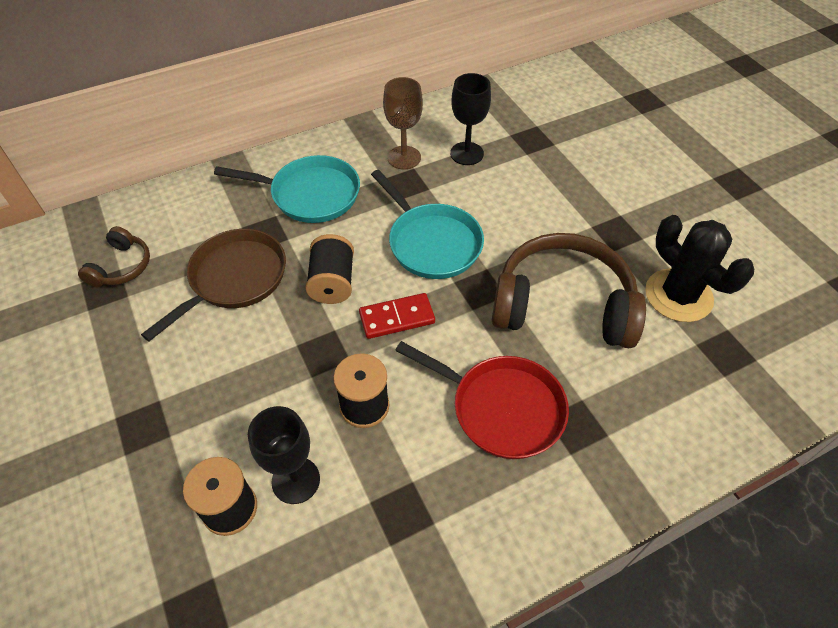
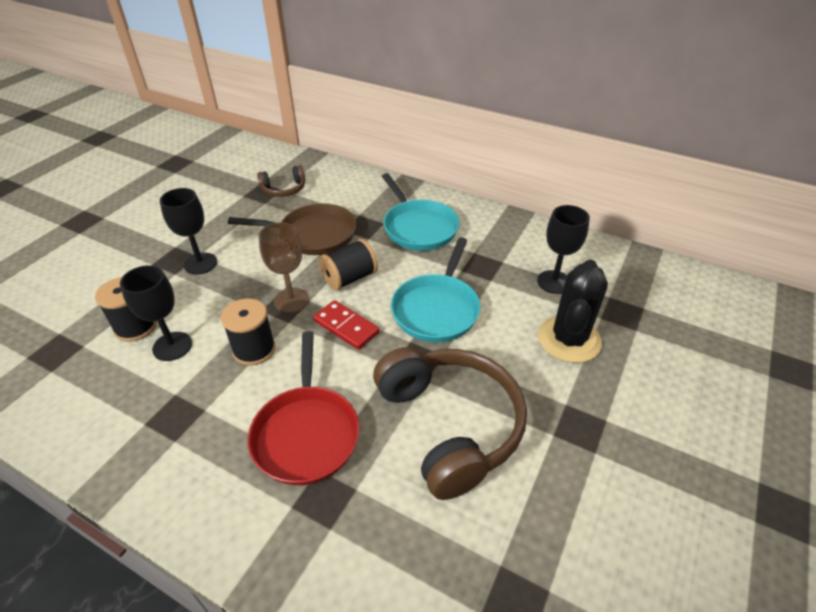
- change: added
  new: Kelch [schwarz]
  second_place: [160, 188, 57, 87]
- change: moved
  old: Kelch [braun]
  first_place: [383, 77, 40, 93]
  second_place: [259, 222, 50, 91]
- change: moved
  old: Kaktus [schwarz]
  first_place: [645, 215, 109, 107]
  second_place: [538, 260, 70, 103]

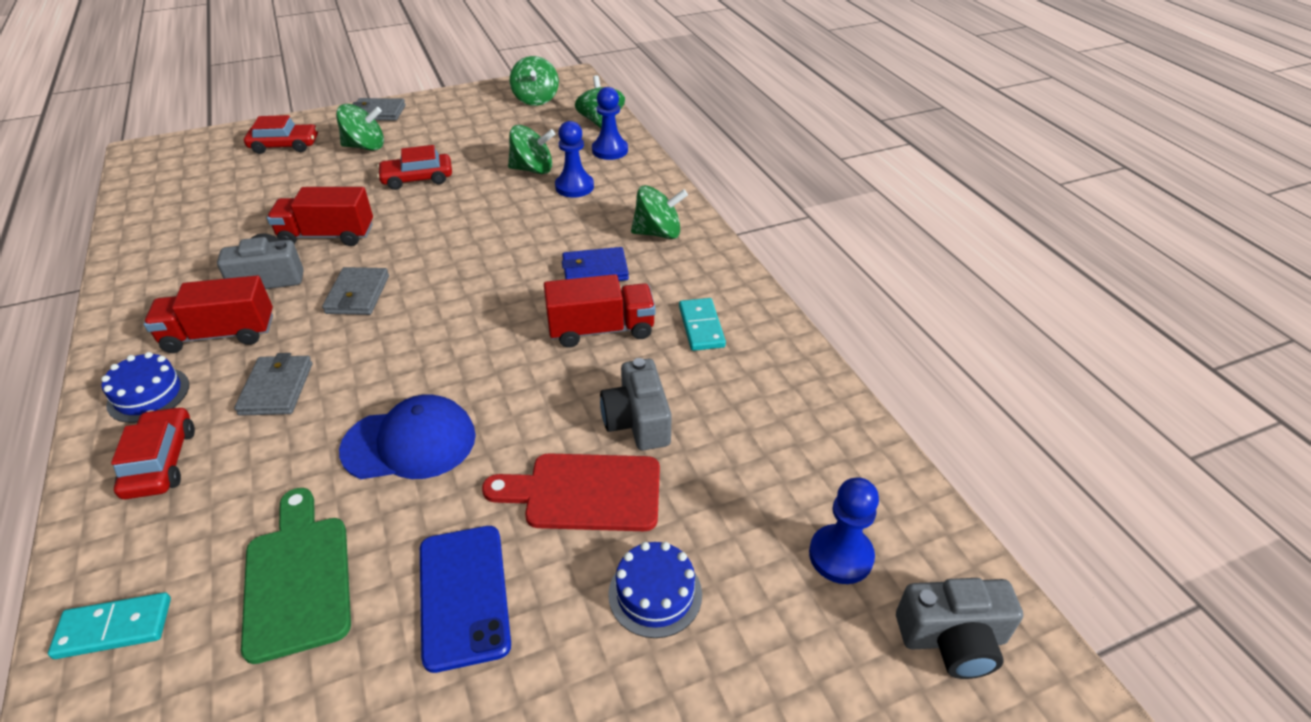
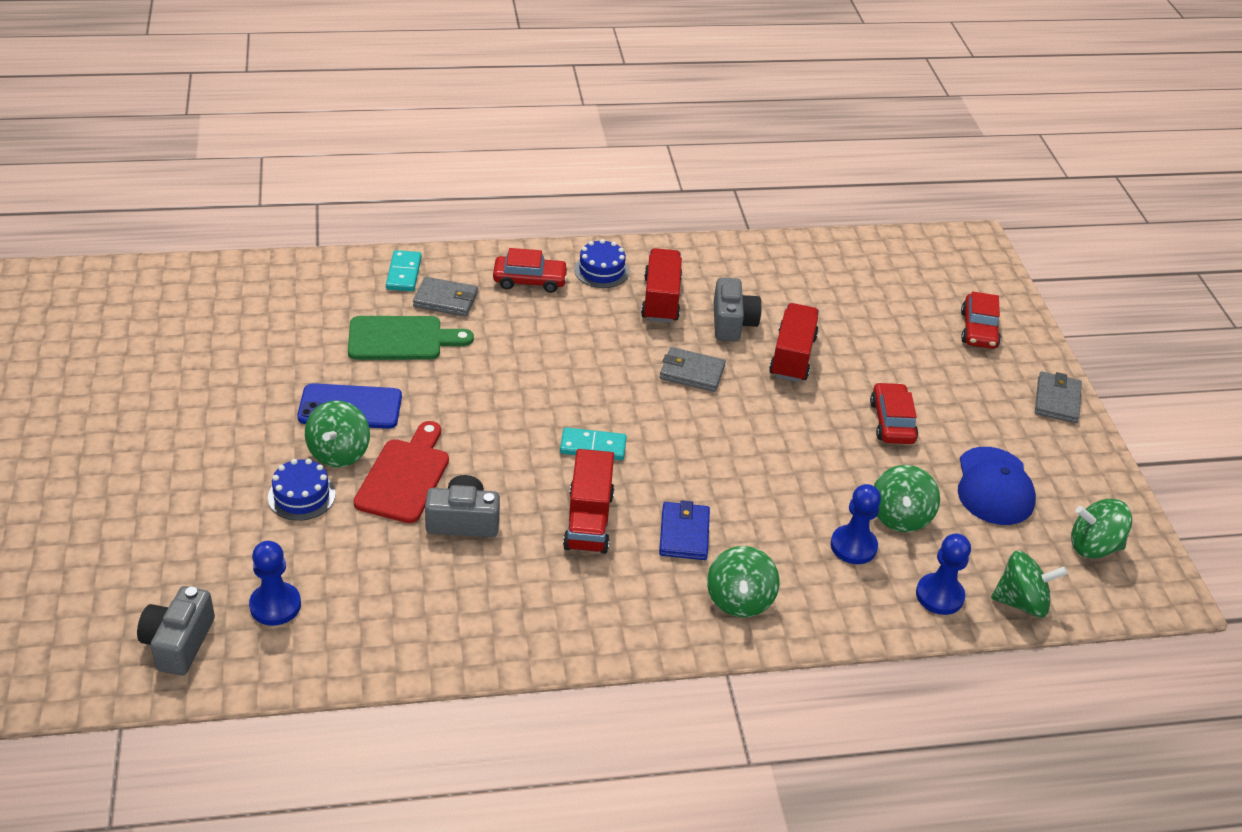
- change: moved
  old: Kreisel [grün]
  first_place: [336, 104, 48, 47]
  second_place: [305, 400, 65, 67]
- change: moved
  old: Geldbörse [grau]
  first_place: [234, 353, 78, 63]
  second_place: [413, 277, 65, 40]
- change: moved
  old: Dominostein [türkis]
  first_place: [679, 298, 47, 53]
  second_place: [560, 427, 67, 33]
- change: moved
  old: Kappe [blau]
  first_place: [339, 394, 137, 85]
  second_place: [958, 447, 78, 78]

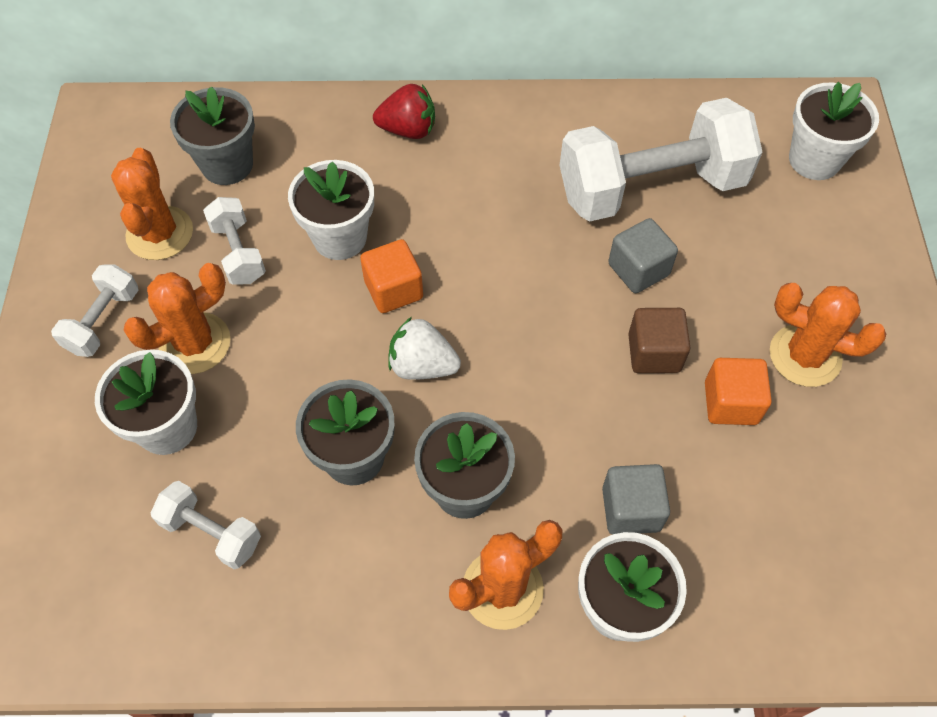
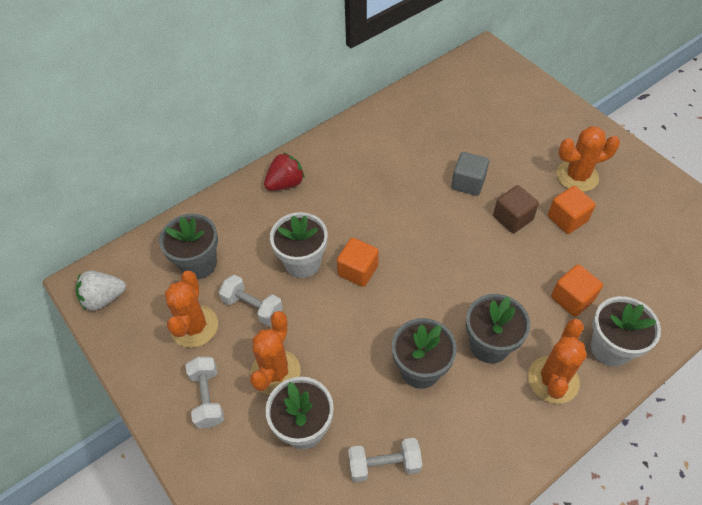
- change: moved
  old: Erdbeere [weiß]
  first_place: [389, 317, 72, 63]
  second_place: [76, 271, 50, 40]
- change: turned
  old: Kaktus [orange]
  first_place: [111, 148, 82, 112]
  second_place: [165, 271, 53, 77]
  degrees: 45
- change: recoloured
  old: Kubus [grau]
  new: Kubus [orange]
  first_place: [602, 464, 68, 70]
  second_place: [551, 264, 52, 53]
- change: removed
  old: Hantel [weiß]
  first_place: [559, 98, 203, 124]
- change: removed
  old: Blumentopf [weiß]
  first_place: [789, 82, 90, 98]

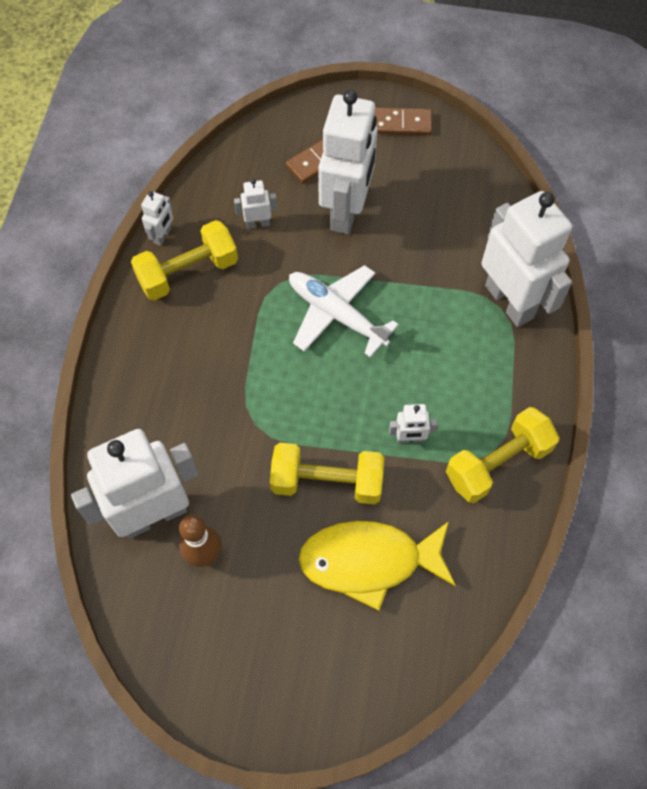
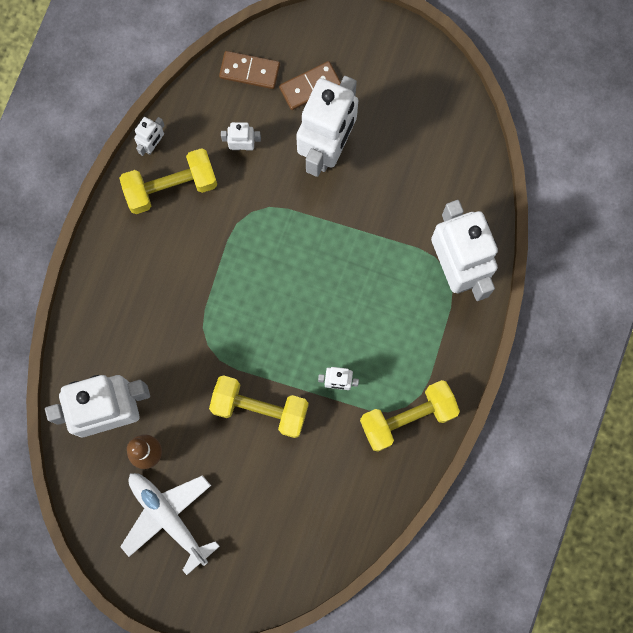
- change: moved
  old: Flugzeug [weiß]
  first_place: [289, 265, 110, 92]
  second_place: [120, 473, 100, 102]
- change: moved
  old: Dominostein [braun]
  first_place: [375, 108, 57, 27]
  second_place: [219, 51, 61, 38]
- change: removed
  old: Fisch [gelb]
  first_place: [298, 521, 158, 90]

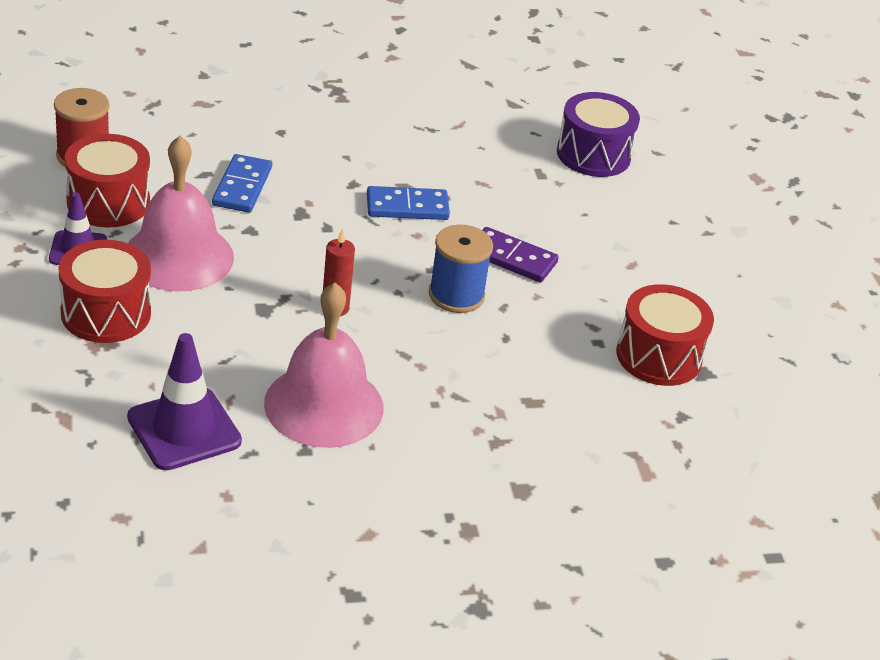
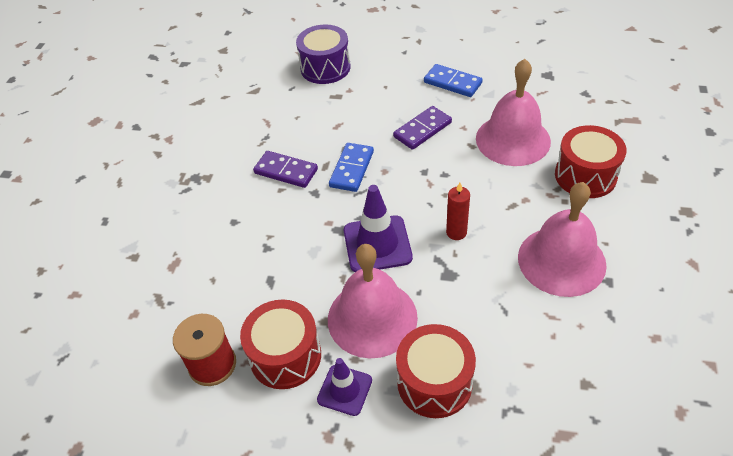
- change: added
  new: Dominostein [lila]
  second_place: [253, 151, 65, 37]
- change: moved
  old: Leitkegel [lila]
  first_place: [127, 333, 115, 137]
  second_place: [344, 185, 69, 87]
- change: moved
  old: Dominostein [blau]
  first_place: [212, 154, 60, 59]
  second_place: [424, 64, 59, 33]
- change: added
  new: Glocke [rosa]
  second_place: [476, 59, 75, 107]
- change: moved
  old: Trommel [rot]
  first_place: [616, 284, 98, 102]
  second_place: [555, 125, 71, 73]
- change: removed
  old: Garnrolle [blau]
  first_place: [429, 225, 64, 88]

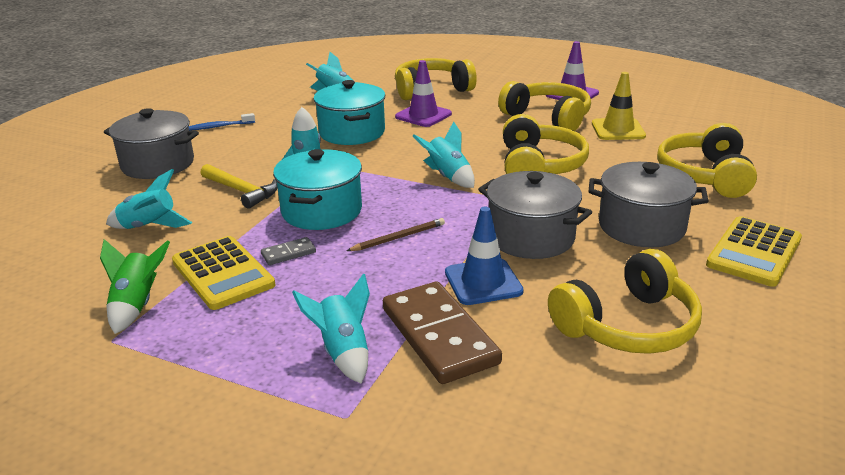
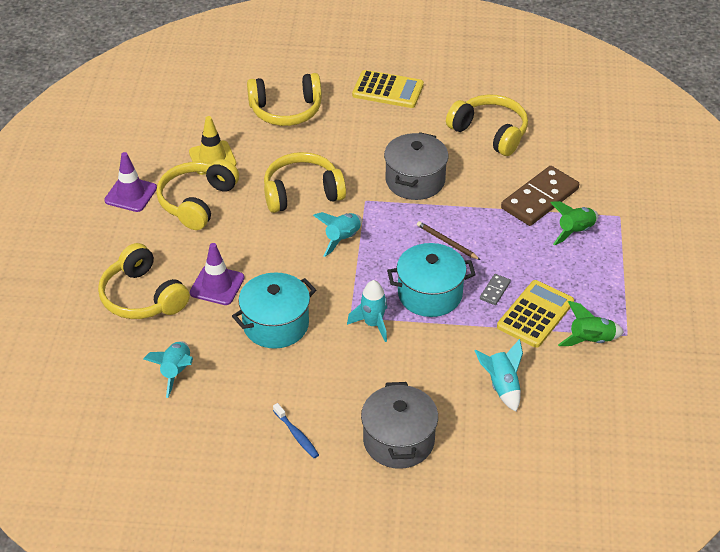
- change: turned
  old: Dominostein [grau]
  first_place: [261, 237, 55, 28]
  second_place: [480, 274, 31, 31]
  degrees: 75
- change: recoloured
  old: Rakete [türkis]
  new: Rakete [grün]
  first_place: [292, 273, 78, 110]
  second_place: [551, 201, 47, 44]
- change: removed
  old: Hammer [gelb]
  first_place: [200, 164, 77, 45]
- change: removed
  old: Leitkegel [blau]
  first_place: [445, 207, 79, 98]
- change: removed
  old: Kochtopf [grau]
  first_place: [589, 162, 119, 86]

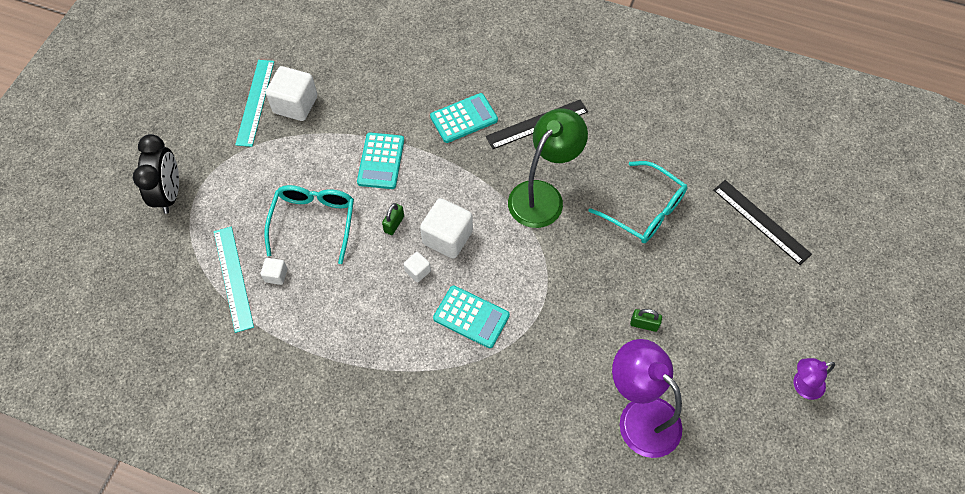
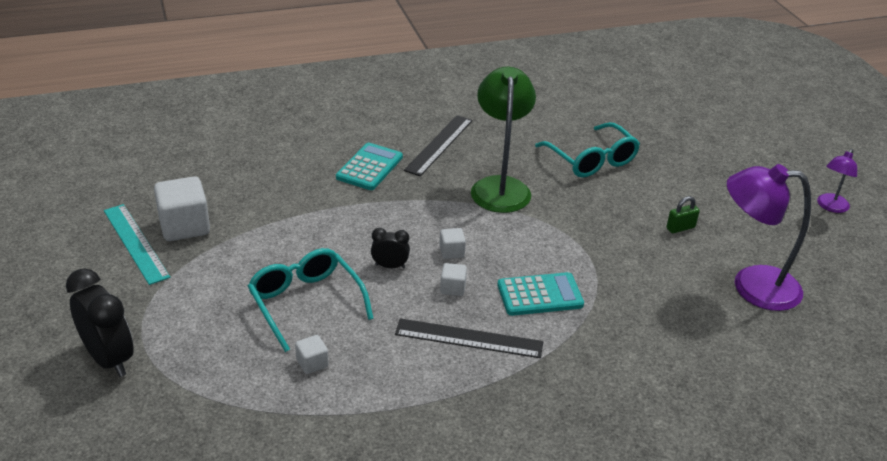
- change: replaced
  old: Vorhängeschloss [grün]
  new: Wecker [schwarz]
  first_place: [382, 203, 22, 32]
  second_place: [371, 228, 39, 41]
- change: moved
  old: Lineal [schwarz]
  first_place: [714, 180, 98, 85]
  second_place: [395, 318, 148, 40]
- change: resized
  old: Kubus [weiß]
  first_place: [420, 198, 53, 61]
  second_place: [439, 228, 27, 31]
  factor: 0.49
- change: turned
  old: Brille [türkis]
  first_place: [589, 161, 98, 82]
  second_place: [535, 122, 105, 56]
  degrees: 60
- change: removed
  old: Lineal [türkis]
  first_place: [214, 226, 40, 107]
- change: removed
  old: Taschenrechner [türkis]
  first_place: [357, 133, 47, 56]

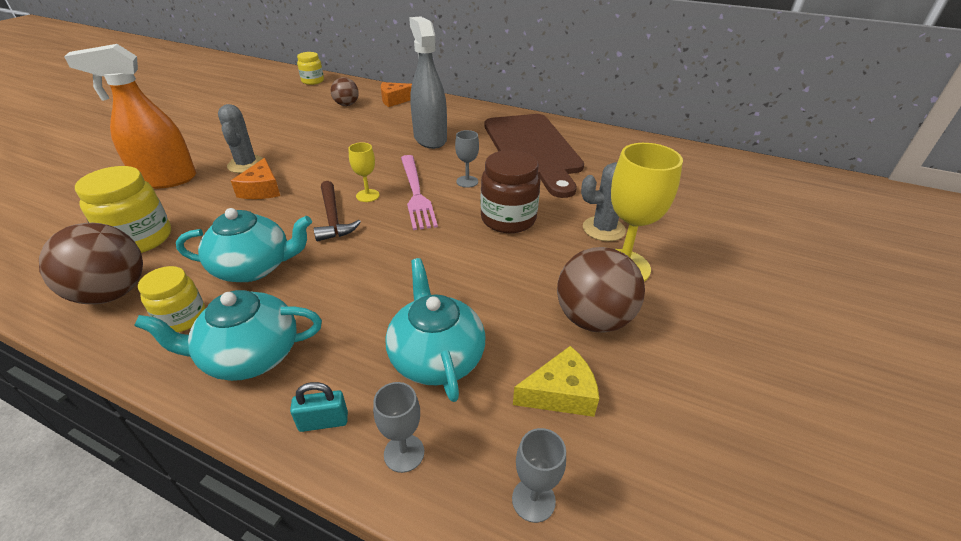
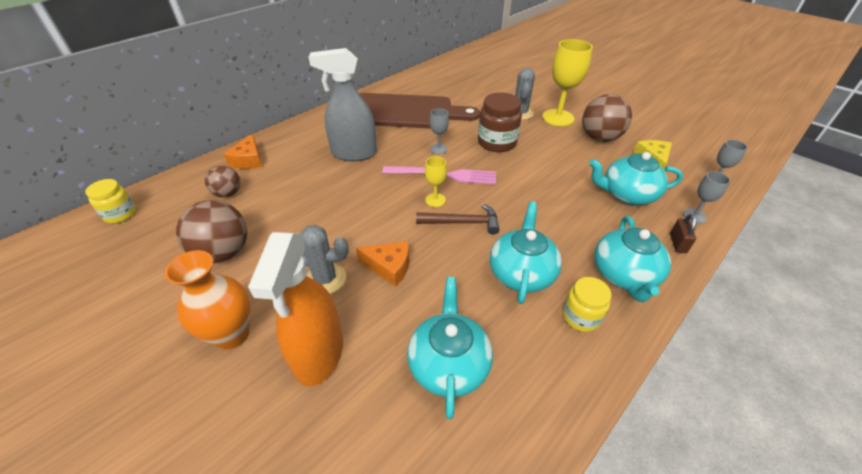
- change: added
  new: Vase [orange]
  second_place: [165, 250, 85, 99]
- change: moved
  old: Ball [braun]
  first_place: [39, 223, 104, 81]
  second_place: [176, 200, 71, 63]
- change: replaced
  old: Einmachglas [gelb]
  new: Teekanne [türkis]
  first_place: [75, 166, 96, 87]
  second_place: [407, 277, 86, 142]
- change: recoloured
  old: Vorhängeschloss [türkis]
  new: Vorhängeschloss [braun]
  first_place: [290, 382, 58, 50]
  second_place: [670, 214, 27, 39]

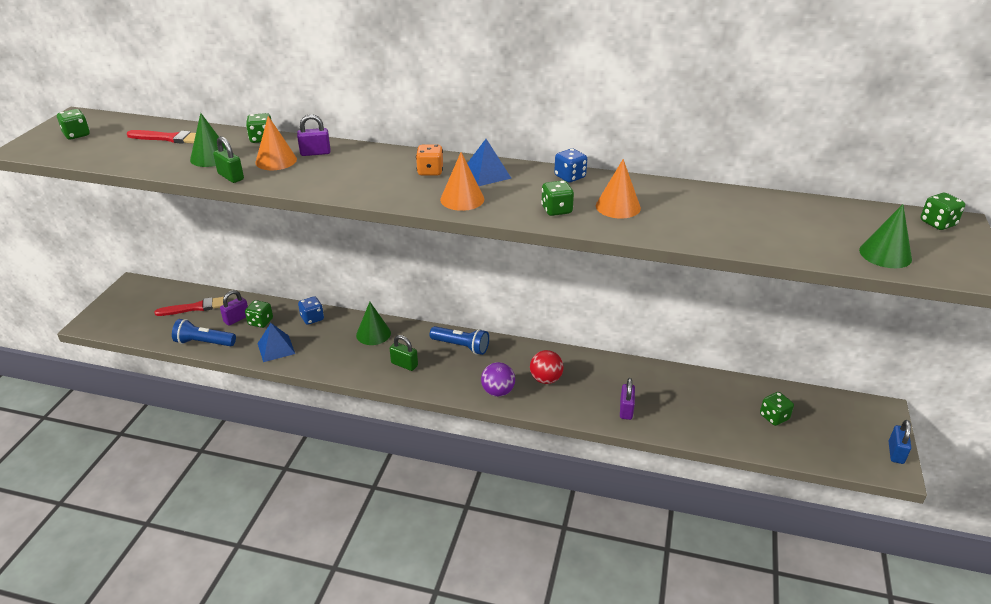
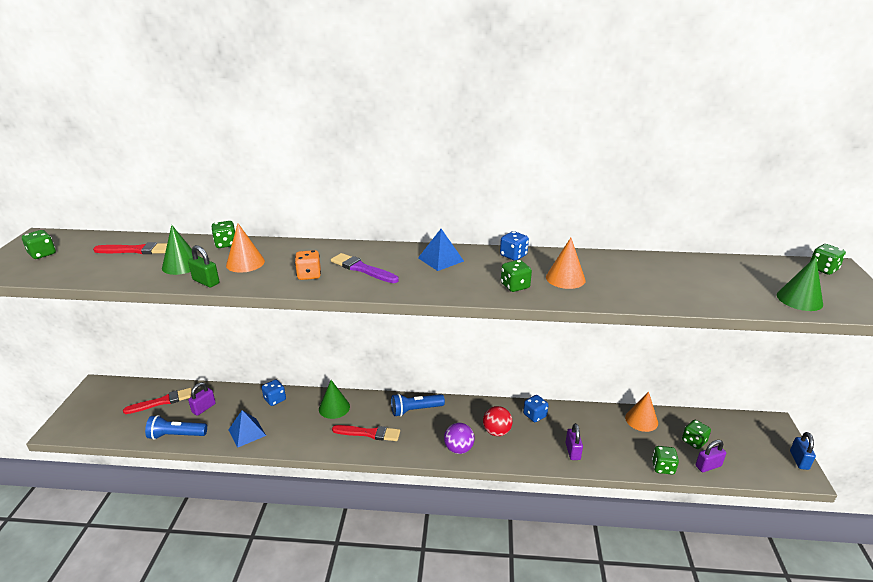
- change: moved
  old: Spielwürfel [orange]
  first_place: [416, 145, 27, 31]
  second_place: [295, 250, 26, 30]
- change: added
  new: Pinsel [lila]
  second_place: [331, 253, 68, 30]
- change: replaced
  old: Vorhängeschloss [grün]
  new: Pinsel [rot]
  first_place: [390, 335, 28, 36]
  second_place: [332, 425, 68, 16]
- change: turned
  old: Taschenlampe [blau]
  first_place: [430, 326, 59, 29]
  second_place: [391, 393, 54, 24]
  degrees: 150
- change: added
  new: Spielwürfel [blau]
  second_place: [523, 395, 25, 27]
- change: moved
  old: Kegel [orange]
  first_place: [440, 152, 44, 59]
  second_place: [625, 392, 33, 40]
- change: moved
  old: Spielwürfel [grün]
  first_place: [245, 300, 28, 28]
  second_place: [652, 446, 27, 28]
- change: moved
  old: Vorhängeschloss [lila]
  first_place: [297, 114, 34, 42]
  second_place: [696, 440, 30, 32]

